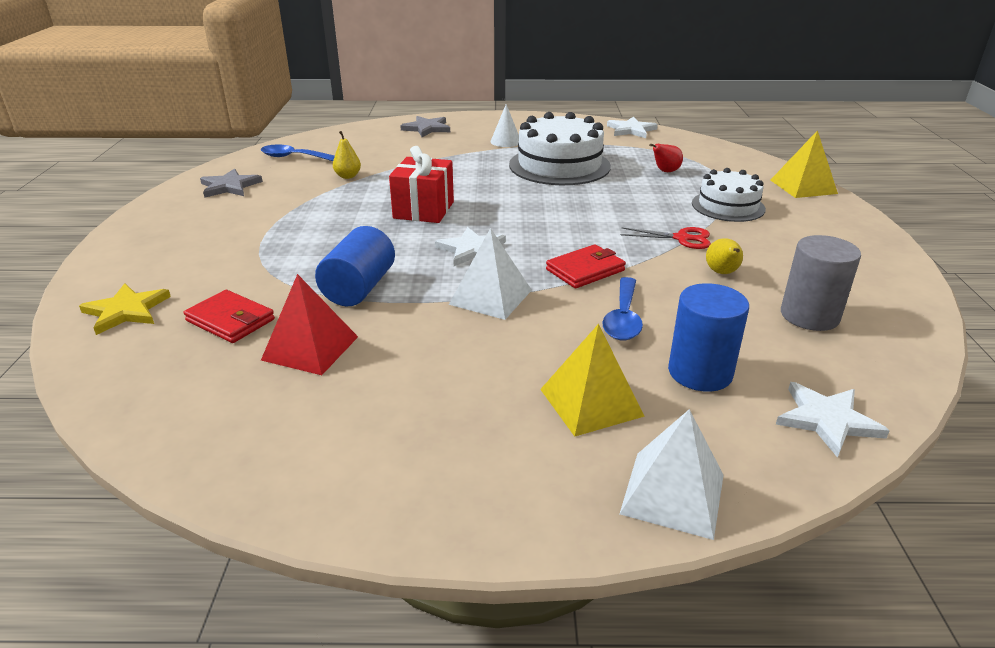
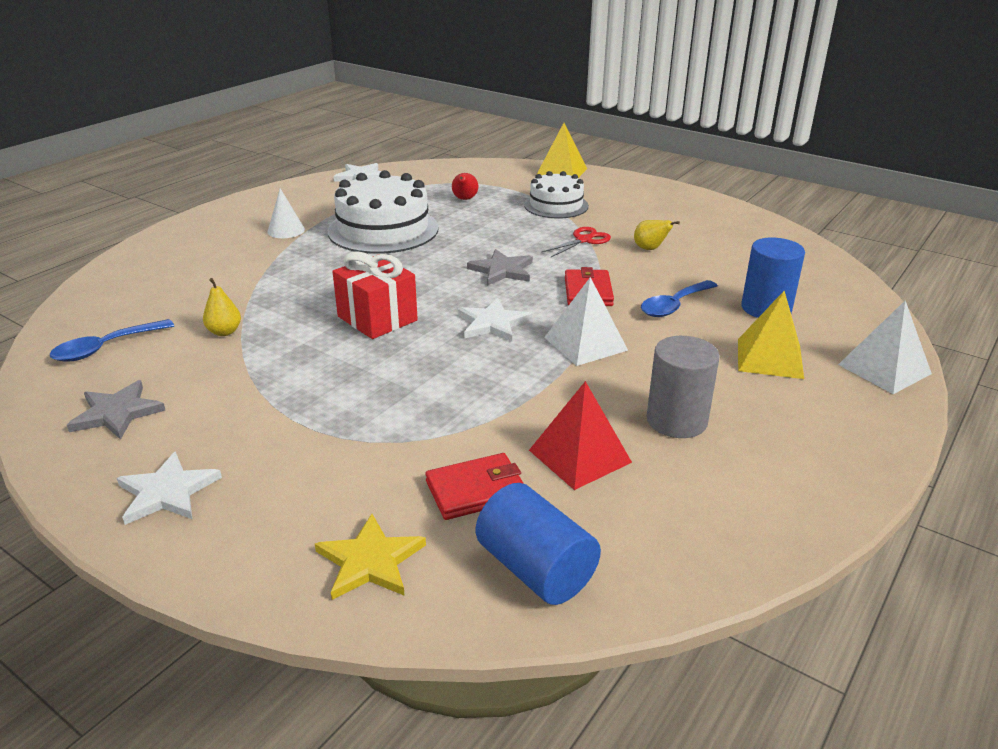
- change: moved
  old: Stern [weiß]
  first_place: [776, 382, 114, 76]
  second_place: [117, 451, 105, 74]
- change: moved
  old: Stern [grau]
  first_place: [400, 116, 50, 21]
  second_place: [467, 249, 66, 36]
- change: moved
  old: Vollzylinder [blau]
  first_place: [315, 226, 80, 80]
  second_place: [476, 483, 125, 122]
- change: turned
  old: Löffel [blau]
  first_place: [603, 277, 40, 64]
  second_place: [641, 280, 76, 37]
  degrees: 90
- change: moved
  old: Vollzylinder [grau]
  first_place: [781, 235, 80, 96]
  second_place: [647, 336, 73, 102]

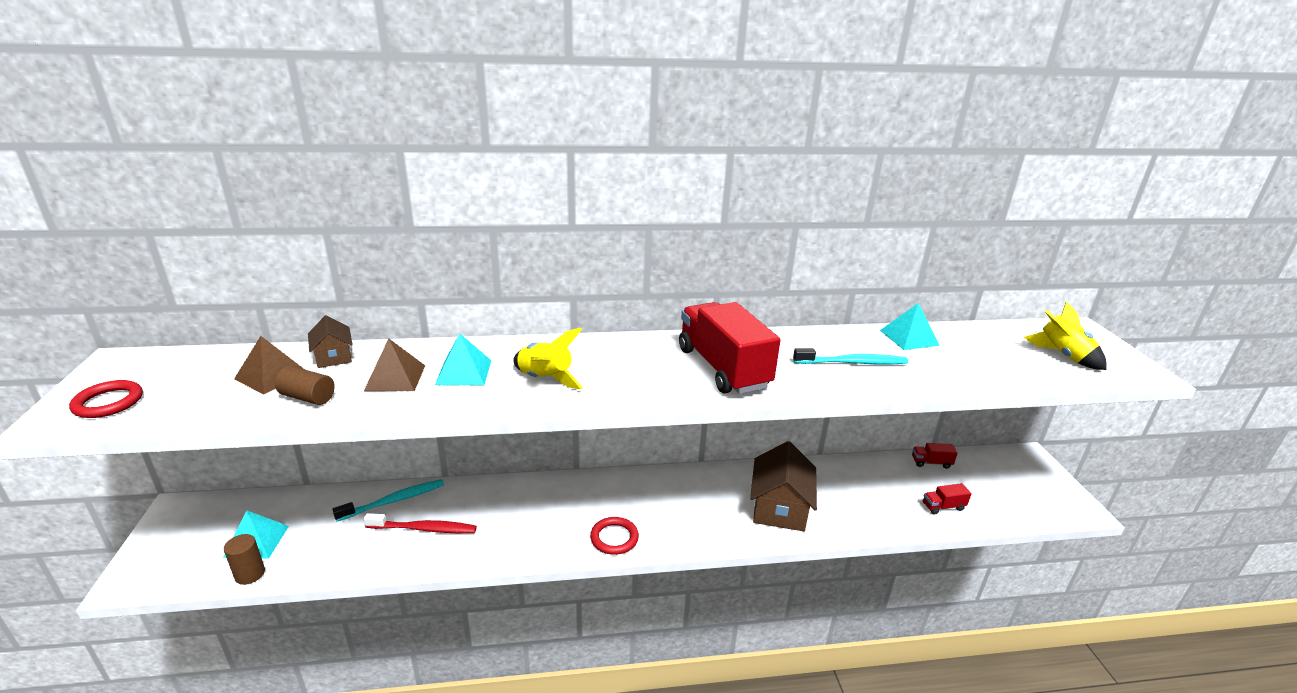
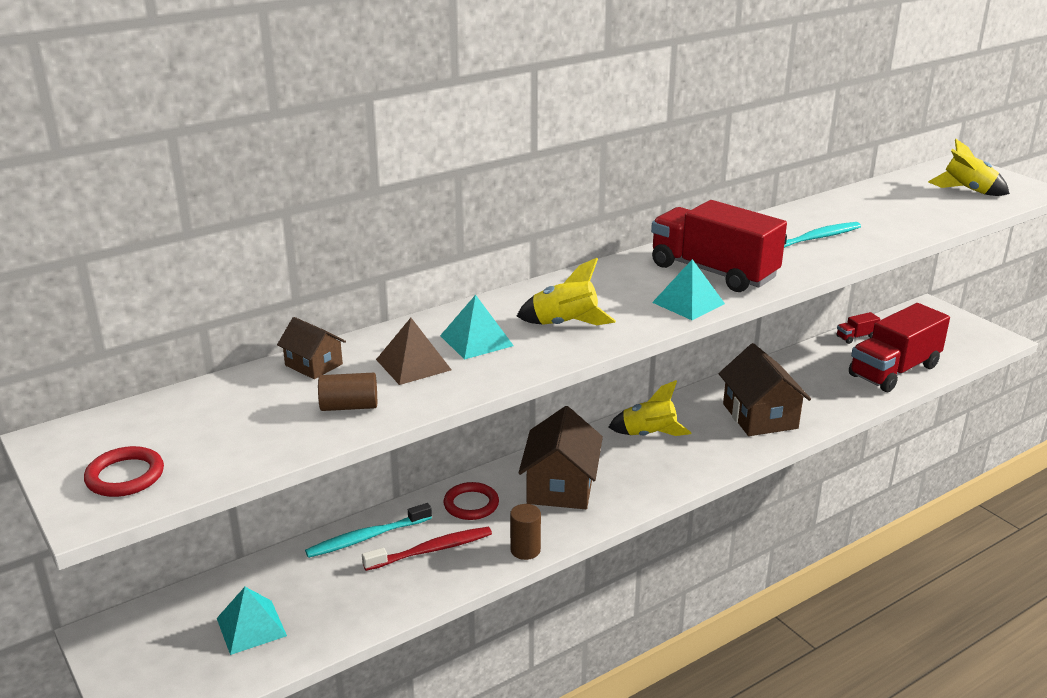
- change: turned
  old: Zahnbürste [türkis]
  first_place: [332, 479, 112, 43]
  second_place: [305, 503, 127, 55]
  degrees: -150
- change: moved
  old: Ring [rot]
  first_place: [590, 517, 49, 38]
  second_place: [444, 482, 55, 38]
- change: moved
  old: Vollzylinder [braun]
  first_place: [224, 534, 41, 51]
  second_place: [510, 504, 31, 56]
- change: added
  new: Haus [braun]
  second_place: [518, 406, 85, 103]
- change: added
  new: Rakete [gelb]
  second_place: [608, 380, 84, 56]
- change: moved
  old: Pyramide [türkis]
  first_place: [880, 303, 60, 47]
  second_place: [652, 259, 73, 61]
- change: resized
  old: Lastwagen [rot]
  first_place: [923, 483, 49, 32]
  second_place: [849, 303, 101, 89]
  factor: 2.42
- change: removed
  old: Pyramide [braun]
  first_place: [234, 336, 70, 58]

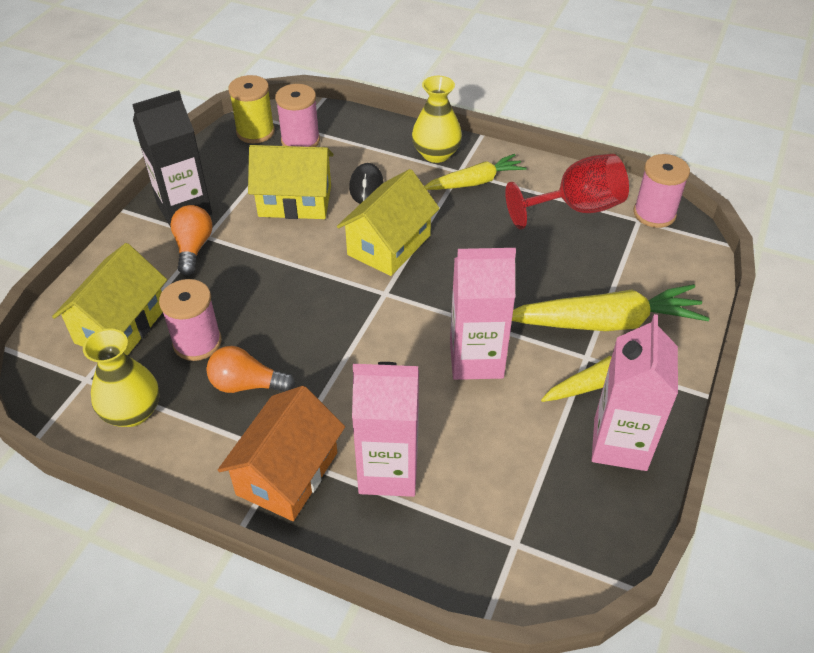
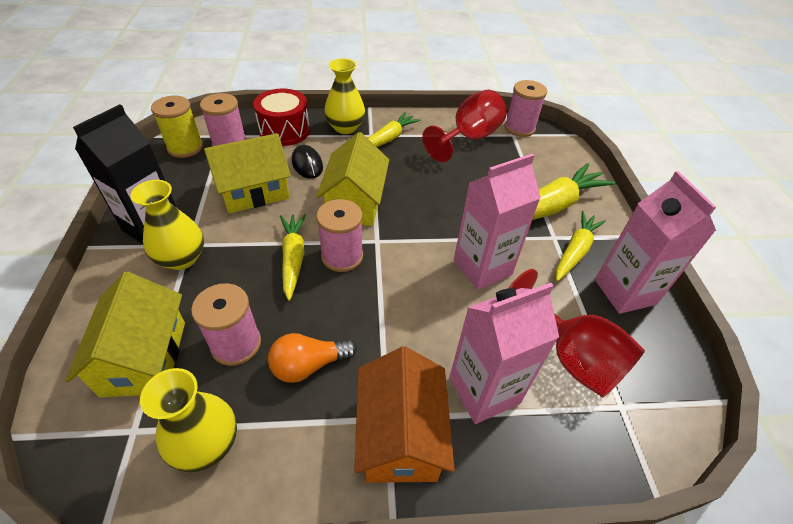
- change: replaced
  old: Glühbirne [orange]
  new: Vase [gelb]
  first_place: [170, 205, 42, 70]
  second_place: [130, 180, 74, 90]
- change: added
  new: Trommel [rot]
  second_place: [253, 89, 57, 57]
- change: added
  new: Karotte [gelb]
  second_place: [280, 214, 26, 87]
- change: added
  new: Garnrolle [rosa]
  second_place: [316, 199, 47, 73]
- change: added
  new: Kelch [rot]
  second_place: [508, 269, 137, 128]

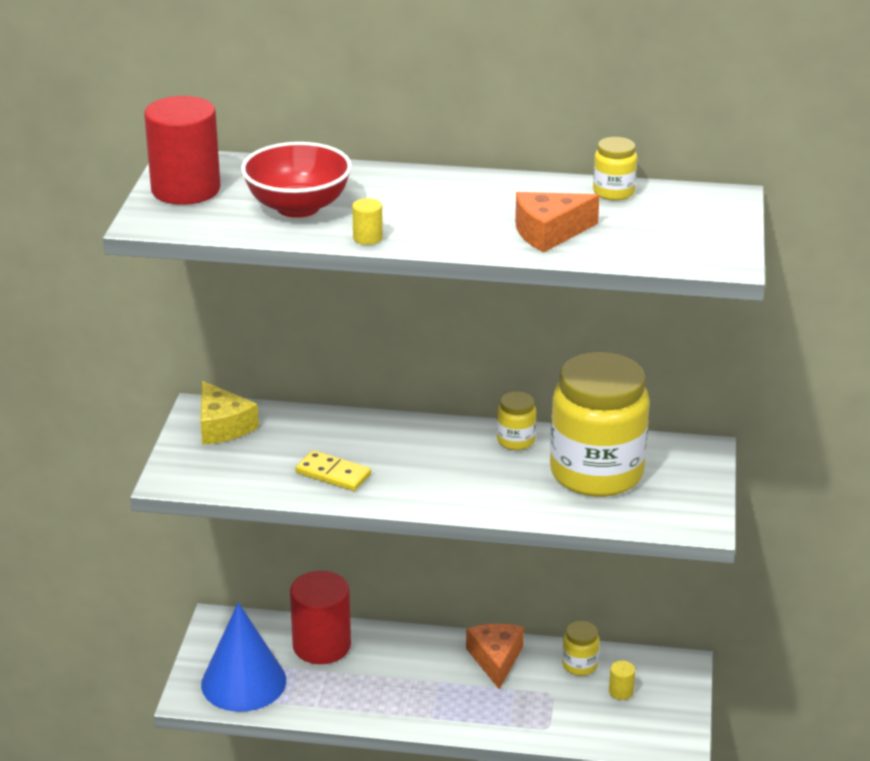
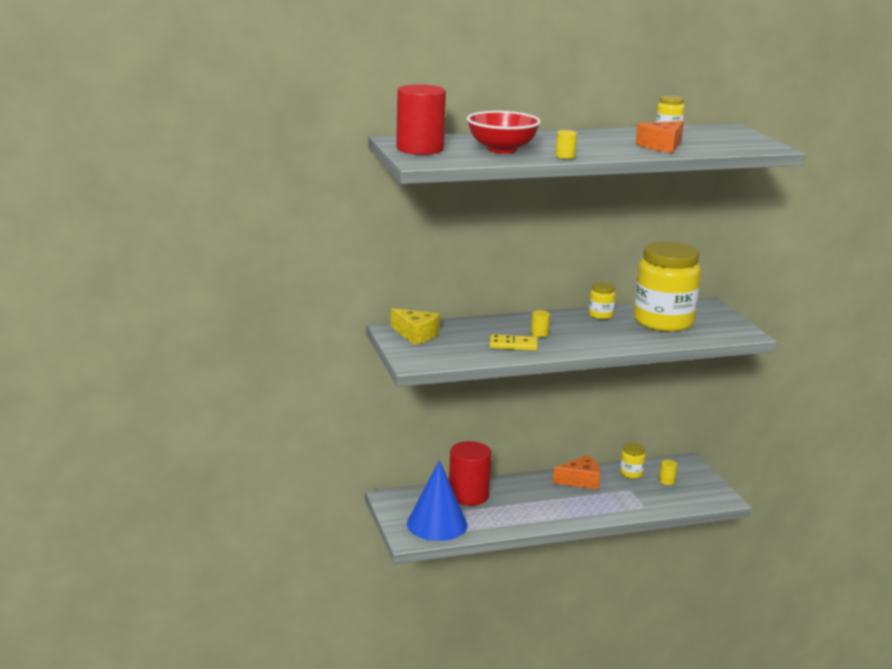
- change: added
  new: Vollzylinder [gelb]
  second_place: [531, 310, 19, 27]
- change: turned
  old: Käse [orange]
  first_place: [466, 624, 58, 65]
  second_place: [553, 455, 47, 35]
  degrees: 105

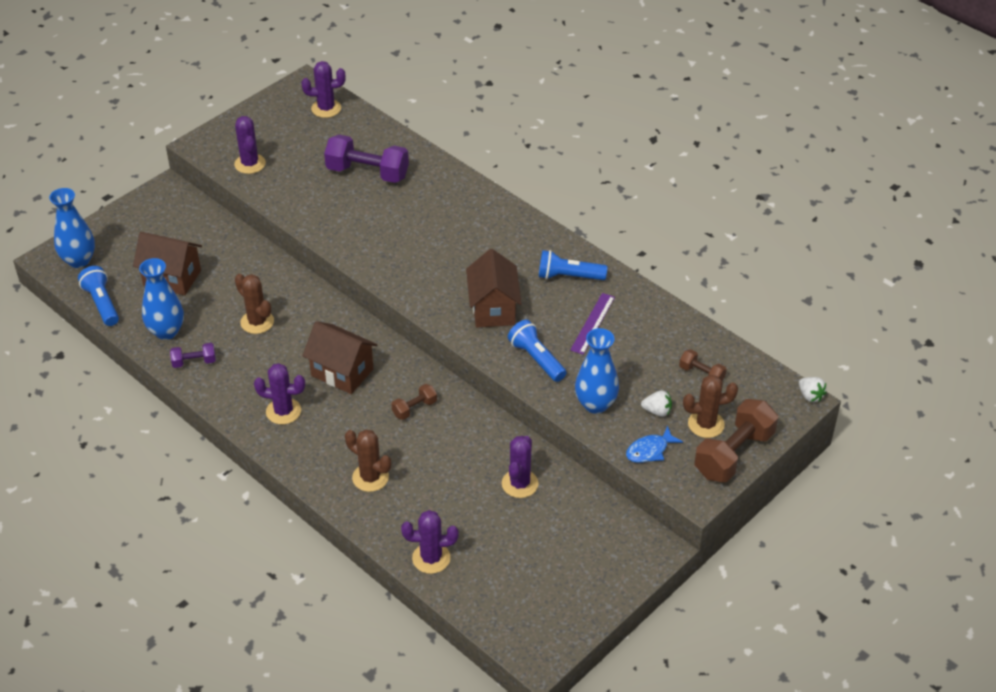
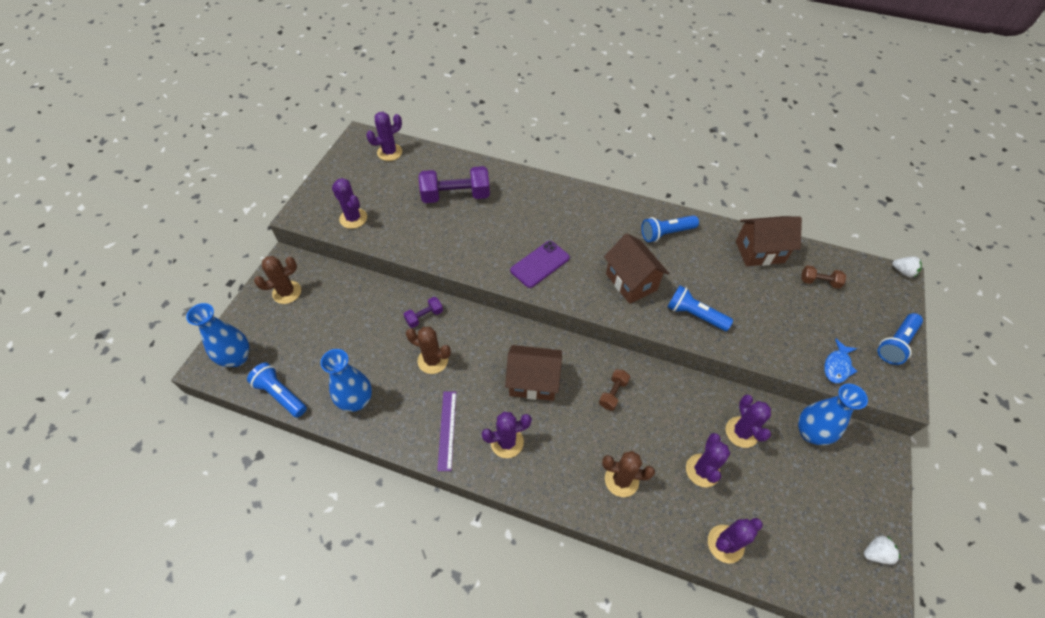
- change: moved
  old: Kaktus [braun]
  first_place: [683, 375, 55, 63]
  second_place: [254, 256, 47, 48]
- change: moved
  old: Hantel [lila]
  first_place: [170, 343, 46, 25]
  second_place: [403, 297, 40, 31]
- change: moved
  old: Lineal [lila]
  first_place: [570, 293, 45, 61]
  second_place: [437, 392, 19, 79]
- change: added
  new: Handy [lila]
  second_place: [510, 241, 60, 47]
- change: added
  new: Kaktus [lila]
  second_place: [686, 433, 44, 54]
- change: moved
  old: Haus [braun]
  first_place: [133, 232, 69, 63]
  second_place: [736, 216, 66, 50]
- change: moved
  old: Vase [blau]
  first_place: [575, 328, 44, 86]
  second_place: [798, 384, 70, 61]
- change: moved
  old: Erdbeere [weiß]
  first_place: [641, 390, 31, 27]
  second_place: [864, 536, 36, 28]
- change: replaced
  old: Hantel [braun]
  new: Taschenlampe [blau]
  first_place: [694, 399, 84, 83]
  second_place: [877, 313, 46, 52]

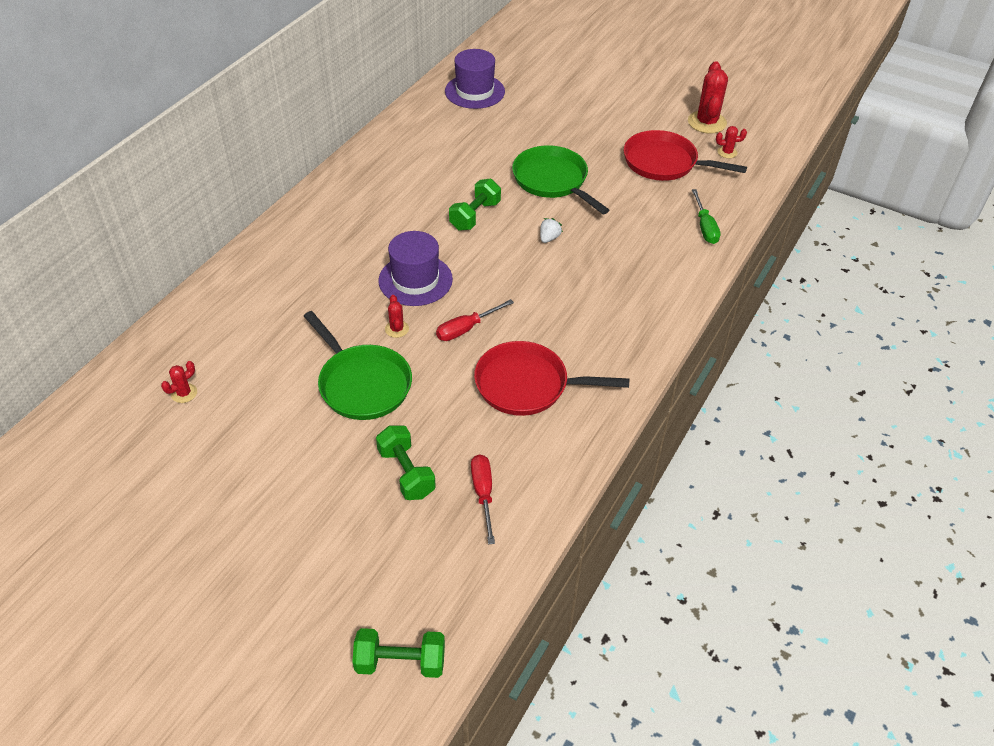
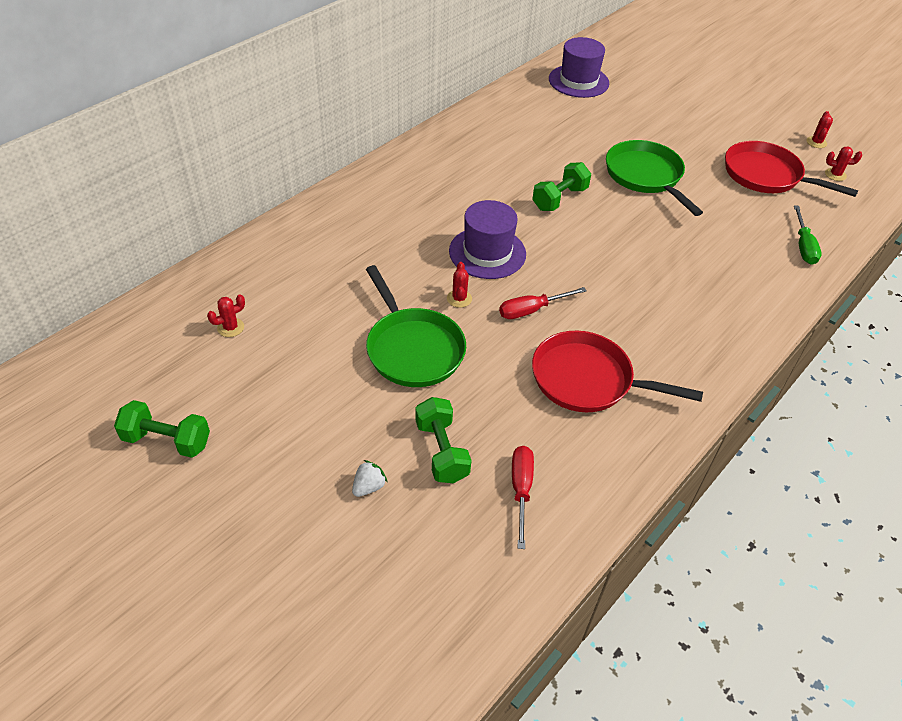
- change: moved
  old: Hantel [grün]
  first_place: [352, 628, 93, 50]
  second_place: [114, 400, 96, 58]
- change: moved
  old: Erdbeere [weiß]
  first_place: [540, 218, 23, 25]
  second_place: [352, 460, 36, 37]
- change: resized
  old: Kaktus [rot]
  first_place: [688, 61, 40, 73]
  second_place: [806, 111, 27, 37]
  factor: 0.5

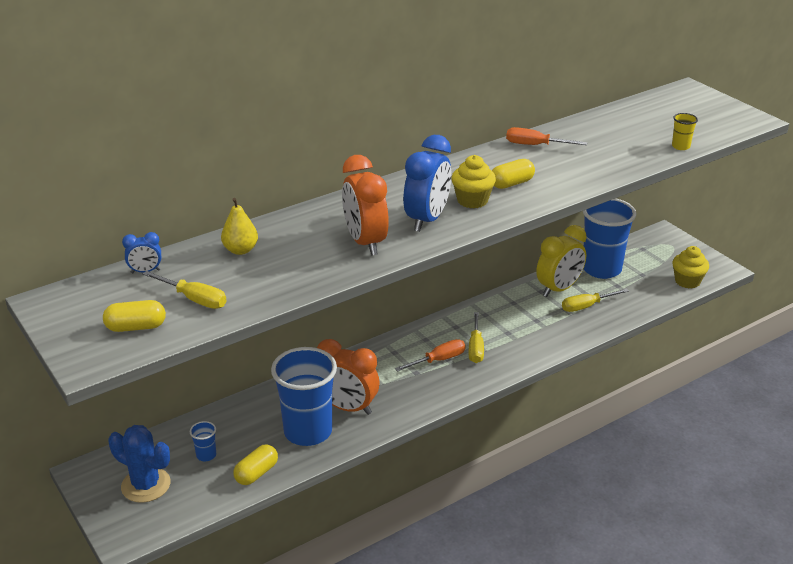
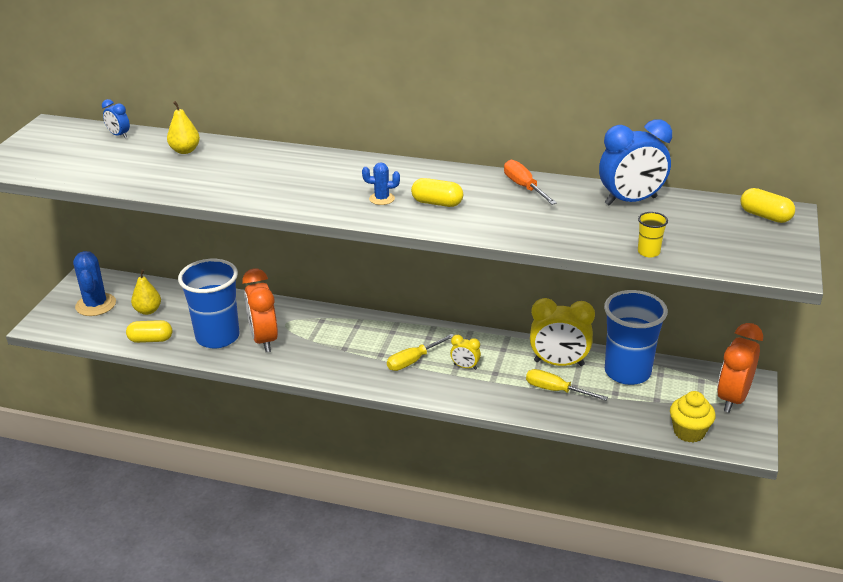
- change: replaced
  old: Becher [blau]
  new: Birne [gelb]
  first_place: [190, 421, 26, 40]
  second_place: [131, 270, 30, 45]
- change: replaced
  old: Muffin [gelb]
  new: Kaktus [blau]
  first_place: [451, 155, 45, 53]
  second_place: [362, 162, 38, 43]
- change: added
  new: Wecker [gelb]
  second_place: [450, 335, 31, 35]
- change: moved
  old: Wecker [blau]
  first_place: [403, 135, 49, 97]
  second_place: [599, 119, 73, 87]
- change: moved
  old: Wecker [orange]
  first_place: [342, 155, 47, 101]
  second_place: [717, 323, 46, 90]
- change: moved
  old: Kapsel [gelb]
  first_place: [103, 300, 63, 32]
  second_place: [741, 188, 54, 35]
- change: removed
  old: Schraubenzieher [gelb]
  first_place: [143, 271, 83, 38]
- change: removed
  old: Schraubenzieher [orange]
  first_place: [395, 339, 71, 33]

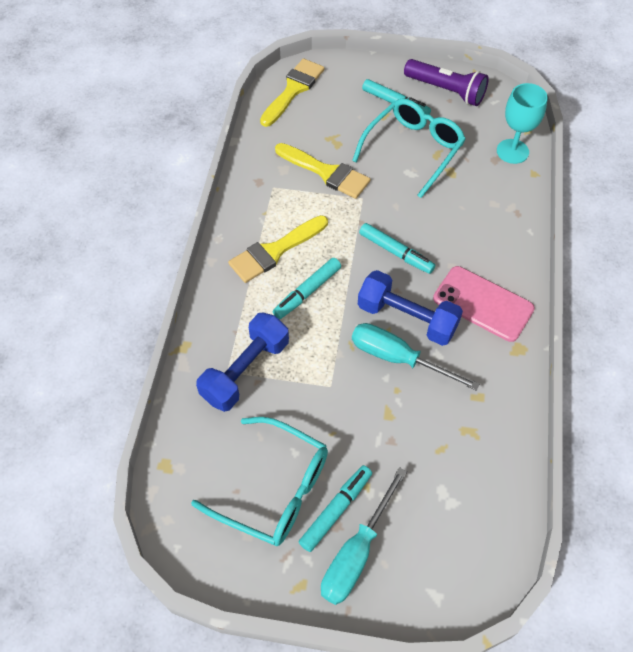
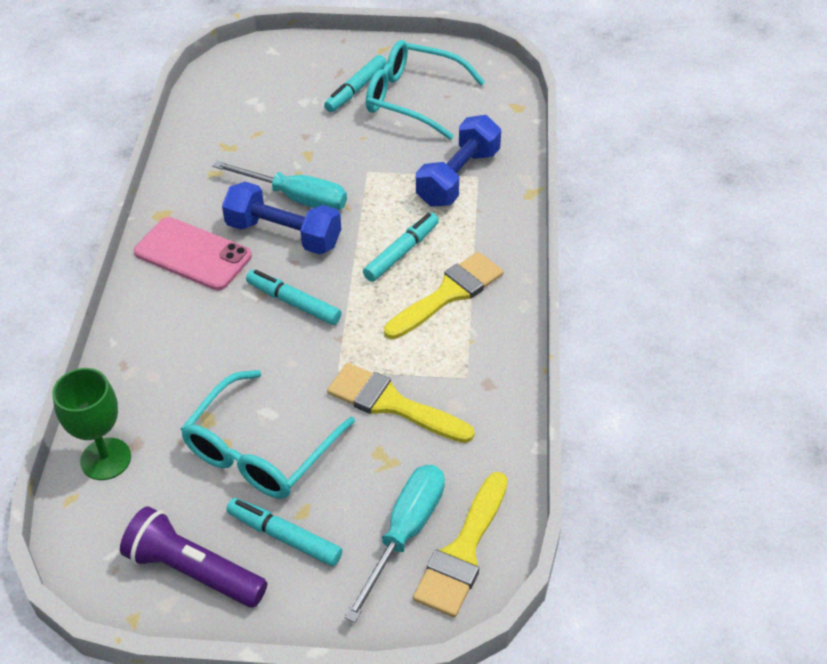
- change: recoloured
  old: Kelch [türkis]
  new: Kelch [grün]
  first_place: [497, 83, 51, 81]
  second_place: [52, 368, 79, 112]
- change: moved
  old: Schraubenzieher [türkis]
  first_place: [321, 467, 86, 138]
  second_place: [344, 465, 101, 158]

